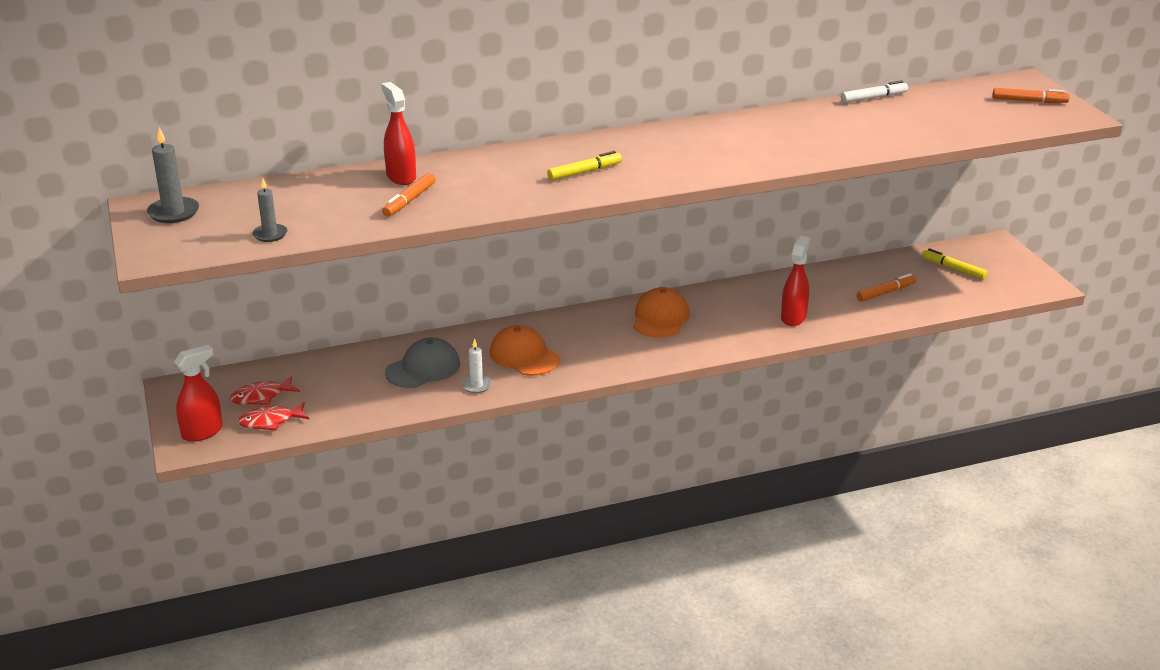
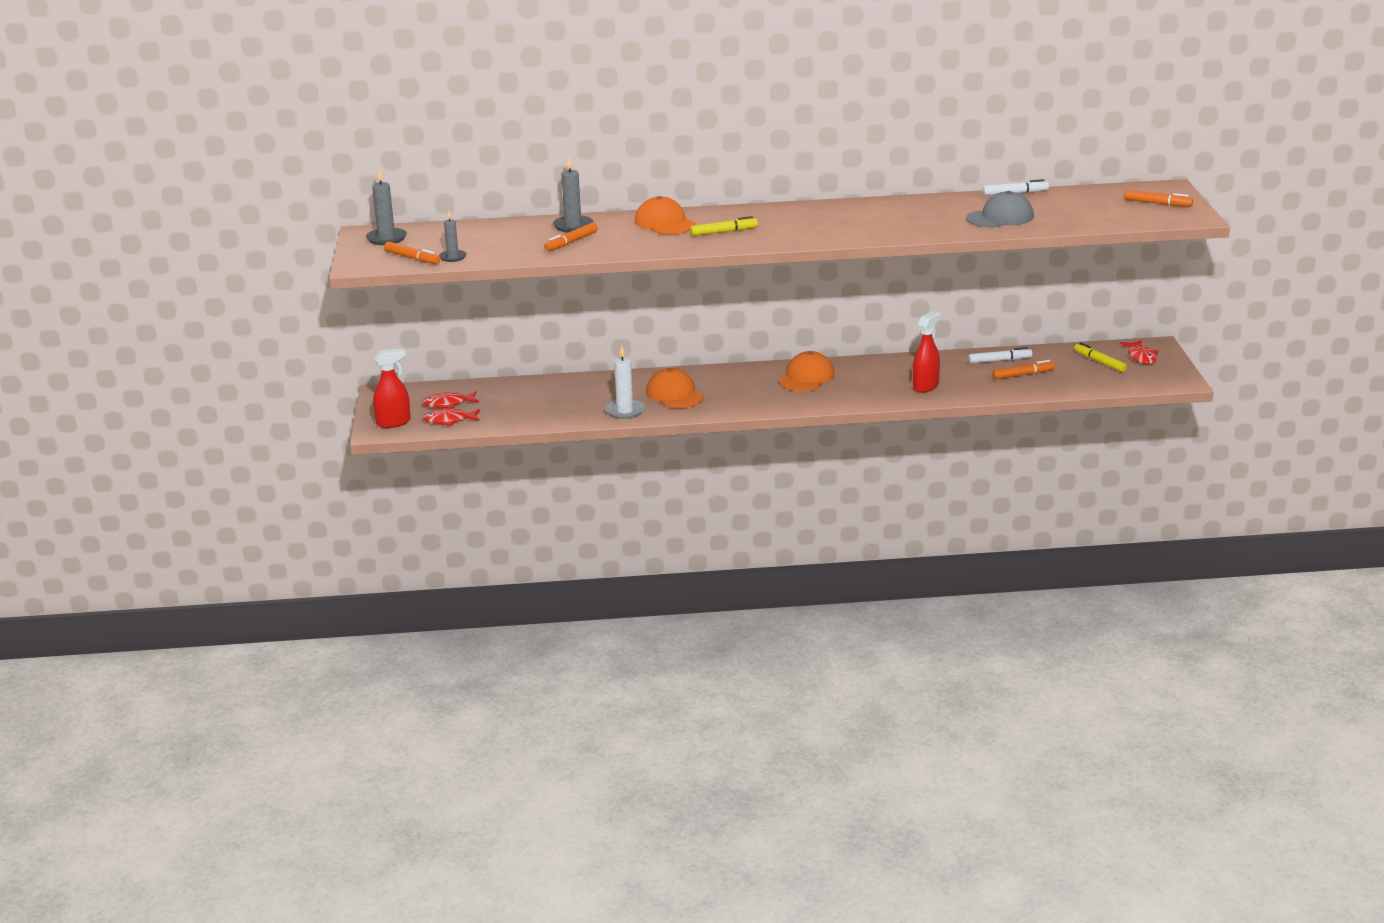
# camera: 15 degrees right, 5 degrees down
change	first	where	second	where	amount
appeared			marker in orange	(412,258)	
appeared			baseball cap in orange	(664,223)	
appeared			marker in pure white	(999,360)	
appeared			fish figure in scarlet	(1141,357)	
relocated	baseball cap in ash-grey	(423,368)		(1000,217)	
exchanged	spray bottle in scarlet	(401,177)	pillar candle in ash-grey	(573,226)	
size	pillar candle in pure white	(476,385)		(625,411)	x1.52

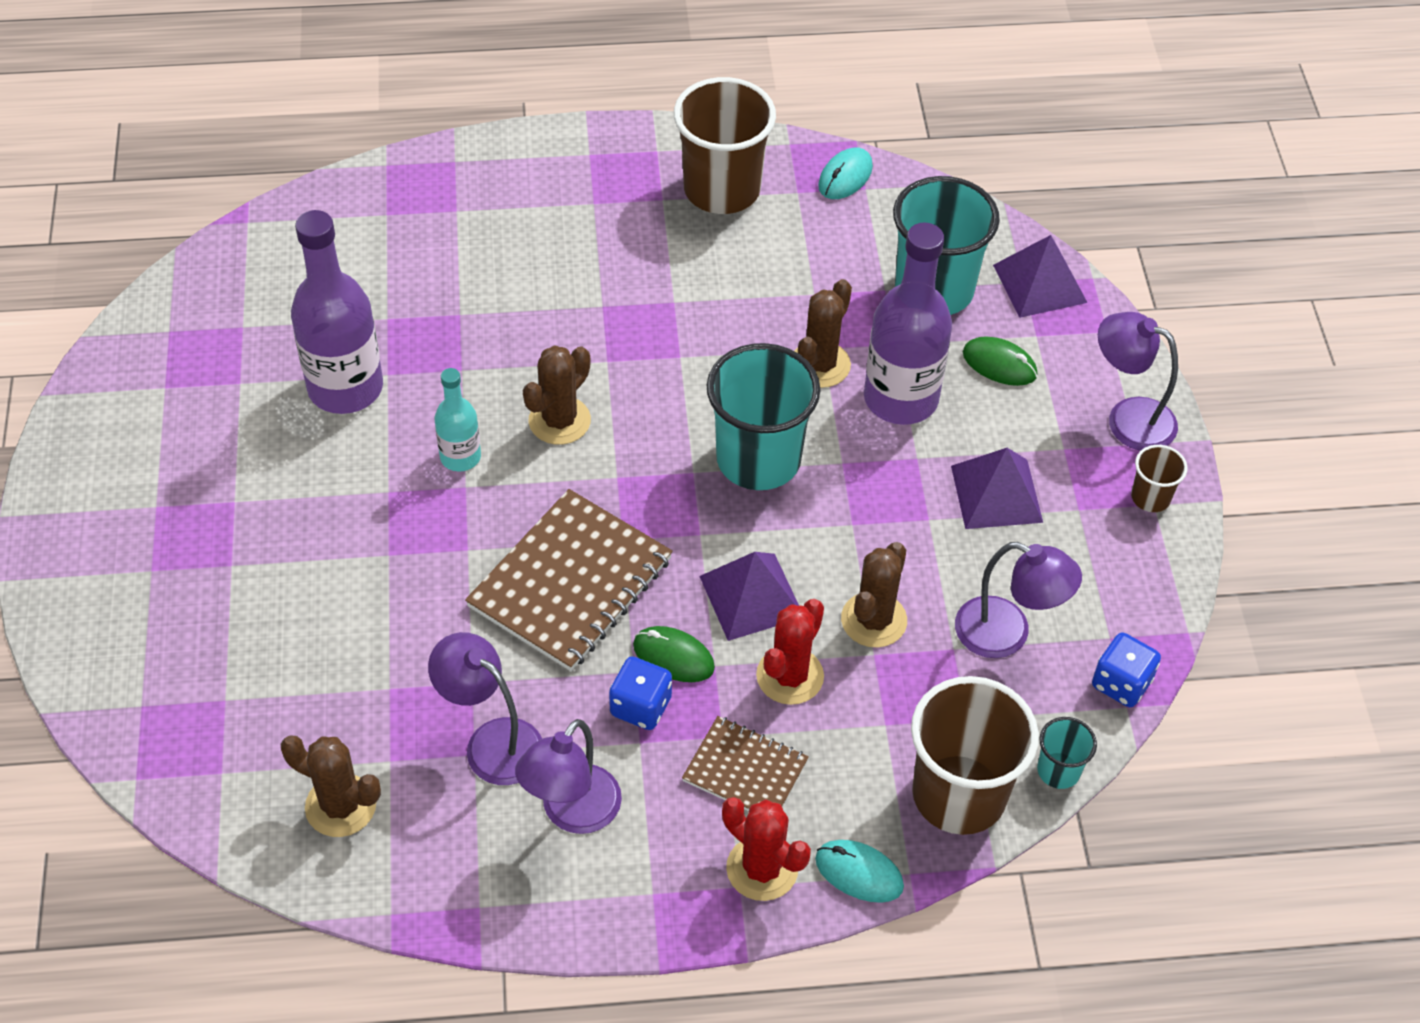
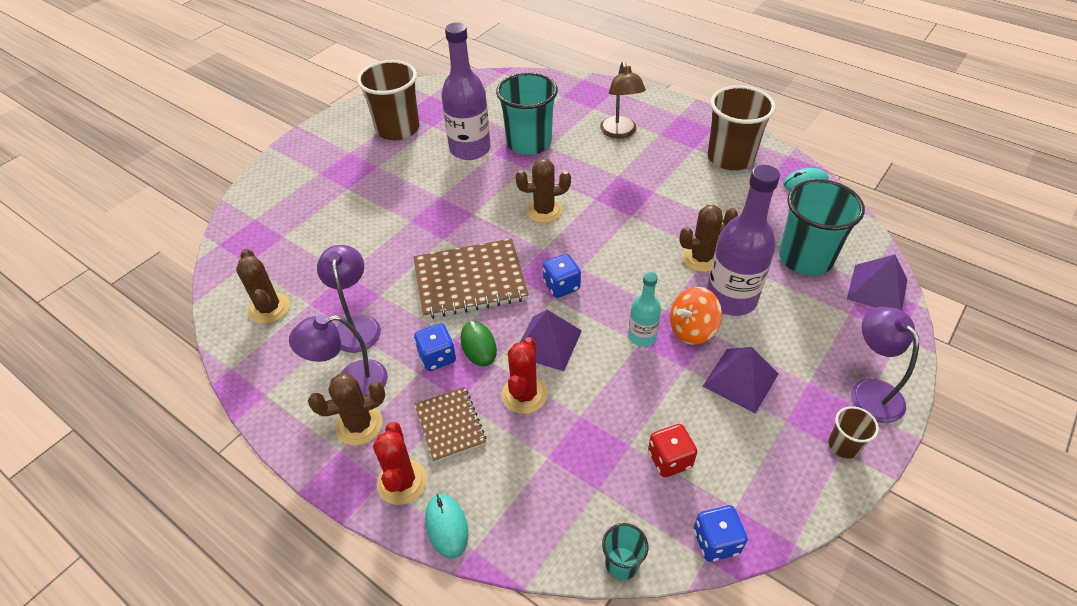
# camera: 45 degrees right, 5 degrees down
change	first	where	second	where	amount
missing	mouse in green	(999,364)			
appeared			game die in cobalt	(561,286)	
appeared			reading lamp in brown	(620,132)	
appeared			spinning top in orange	(692,329)	
relocated	flask in aqua	(460,457)		(642,336)	
relocated	cup in aqua	(758,459)		(529,143)	
relocated	prickly plant in brown	(874,620)		(359,425)	
relocated	cup in brown	(959,794)		(397,129)	
exchanged	reading lamp in purple	(1007,634)	game die in scarlet	(669,459)	
spun	prickly plant in scarlet	(790,676)		(524,395)	60 degrees counterclockwise

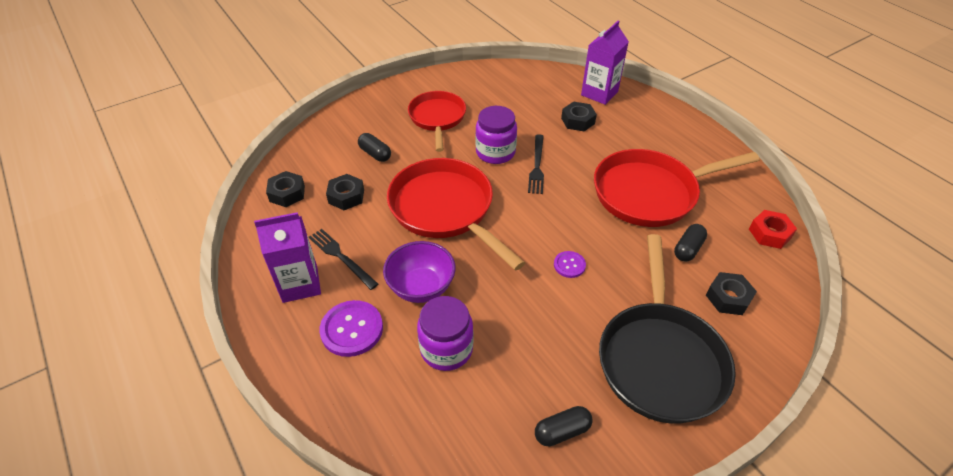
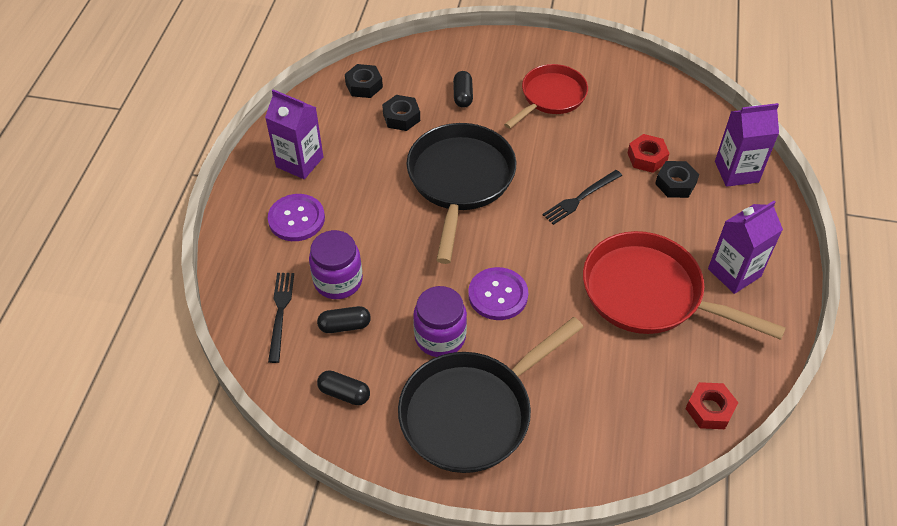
# camera: 45 degrees right, 5 degrees up
change	first	where	second	where	amount
missing	serving bowl in purple	(421,287)			
missing	nut in ebony	(728,298)			
appeared			nut in scarlet	(647,158)	
appeared			milk carton in purple	(734,272)	
relocated	table fork in ebony	(341,257)		(280,313)	
relocated	jar in purple	(495,152)		(440,337)	
relocated	pill in ebony	(688,249)		(344,326)	
colour	skillet in scarlet	(445,209)	skillet in ebony	(460,180)	
size	shirt button in purple	(569,265)		(498,295)	x1.79

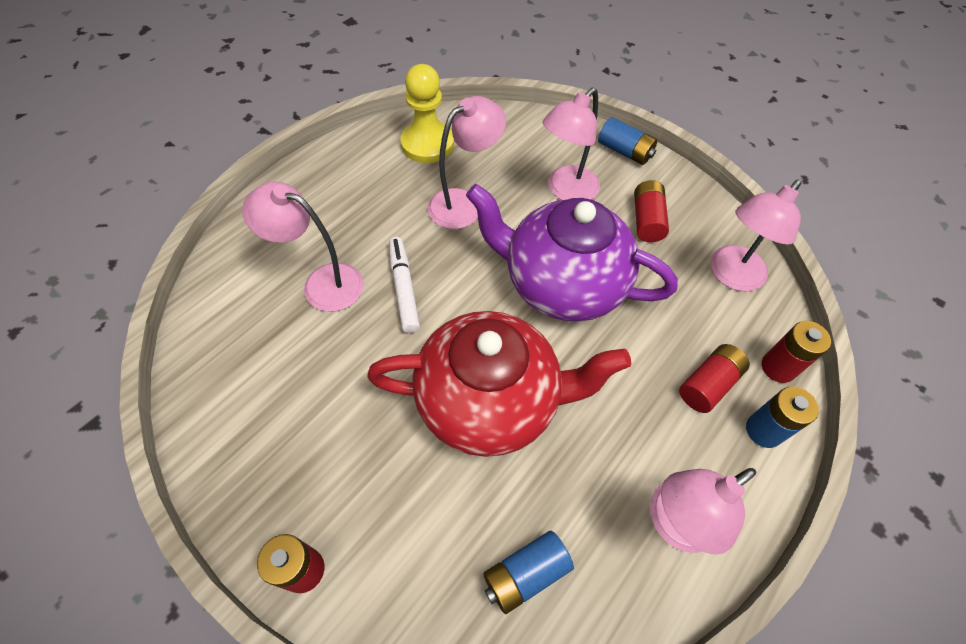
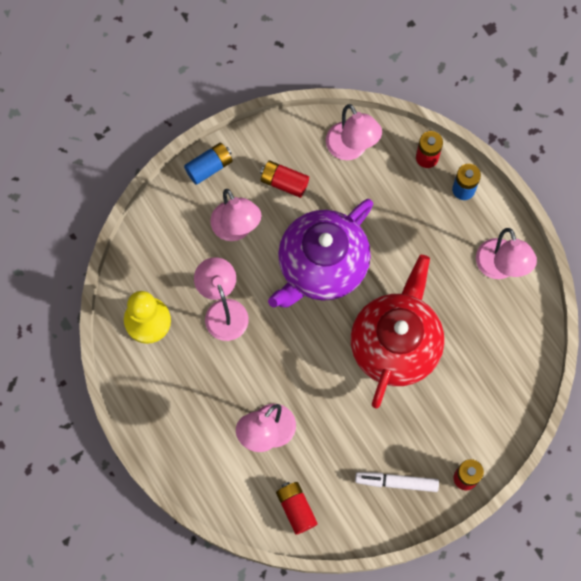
# camera: 70 degrees left, 15 degrees up
change	first	where	second	where	amount
missing	AA battery in cobalt	(526,574)			
relocated	marker in pure white	(404,288)		(396,482)	
relocated	AA battery in scarlet	(708,384)		(296,509)	

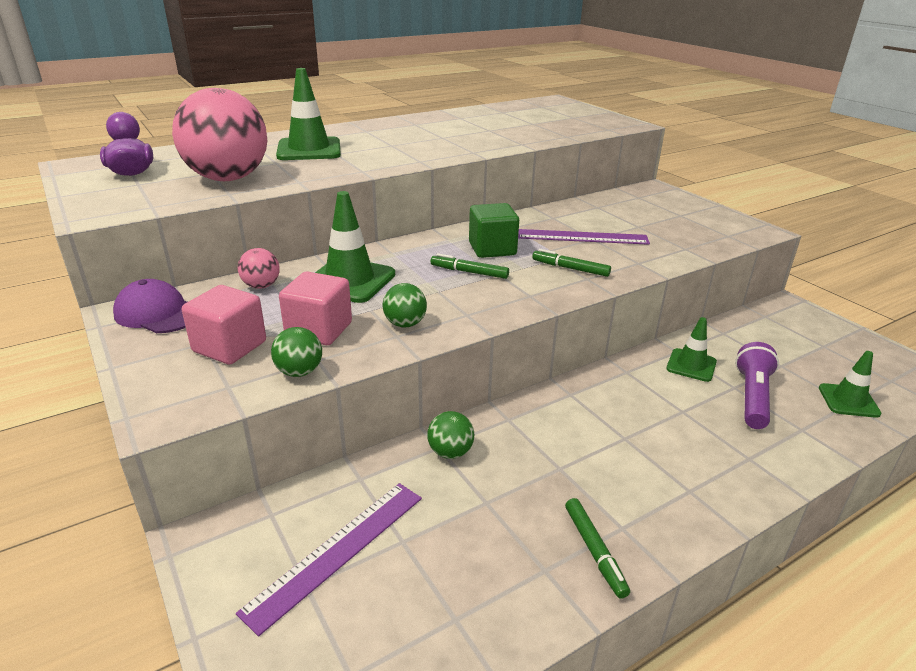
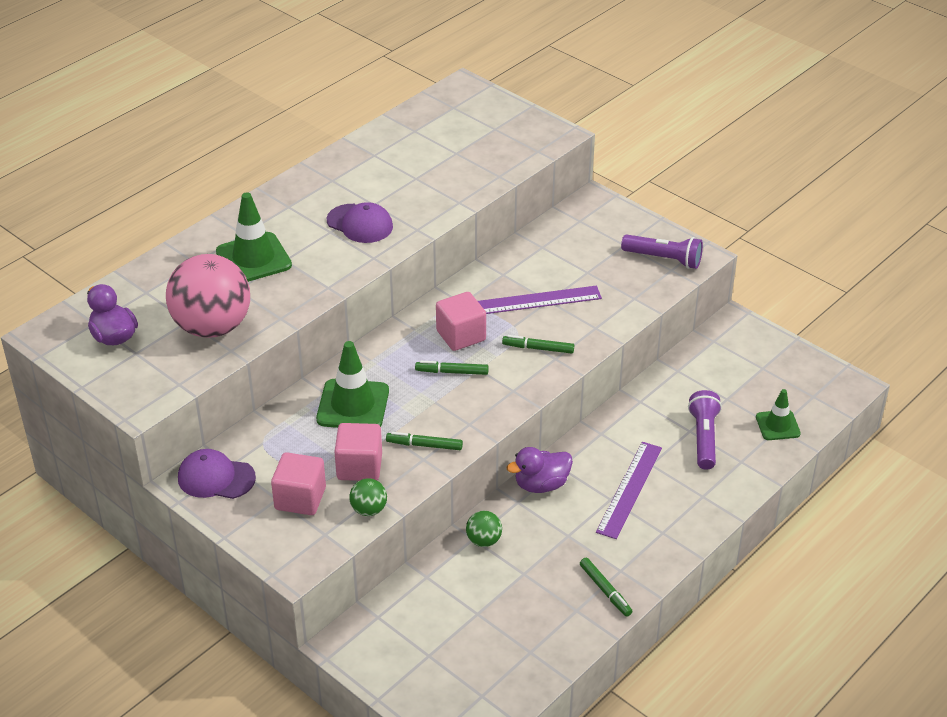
# camera: 15 degrees left, 10 degrees up
change	first	where	second	where	amount
missing	ball in rose-pink	(261,286)			
missing	road cone in green	(691,365)			
appeared			baseball cap in purple	(360,224)	
appeared			rubber duck in purple	(541,484)	
appeared			pocket torch in purple	(664,259)	
relocated	straightedge in purple	(337,551)		(629,489)	
exchanged	ball in green	(405,324)	marker in green	(424,445)	
colour	solid cube in green	(492,249)	solid cube in rose-pink	(461,335)	

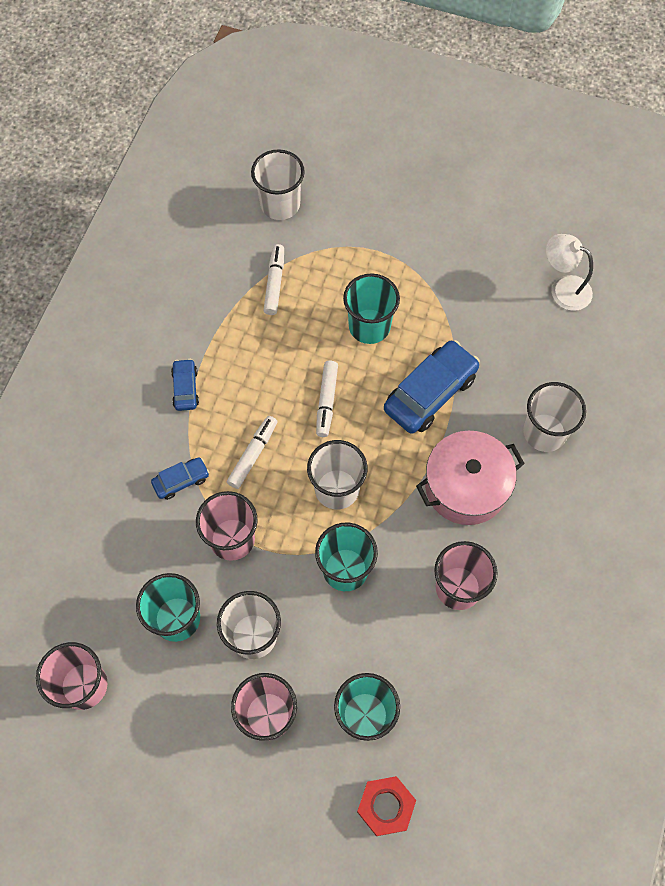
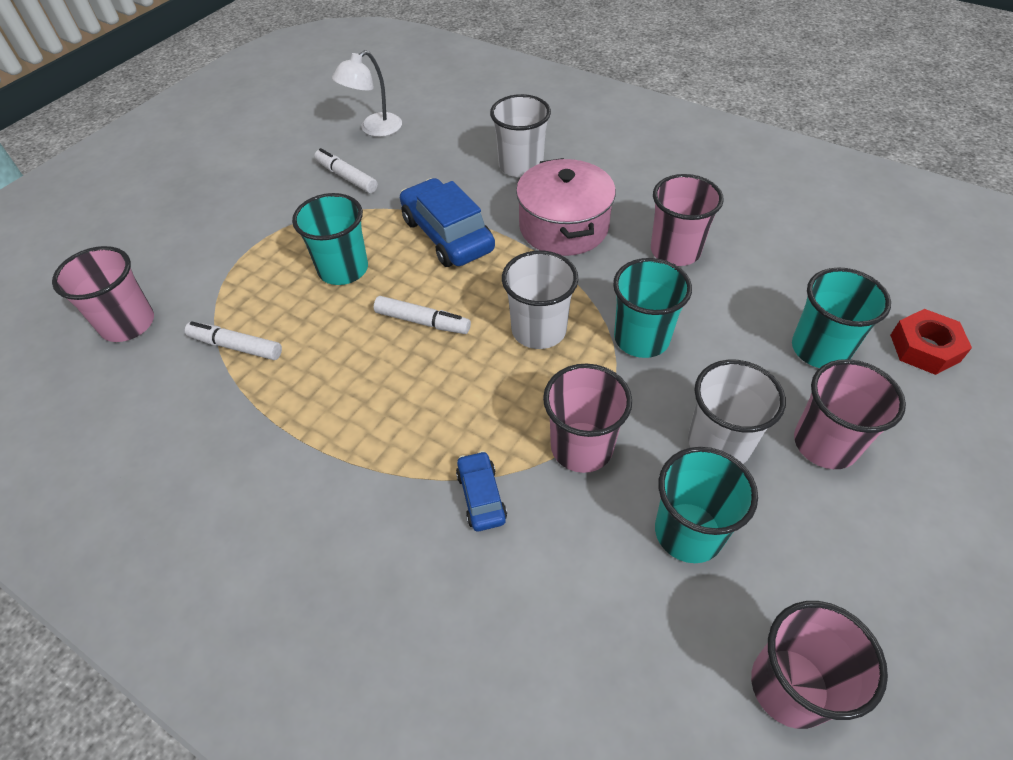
# camera: 75 degrees left, 15 degrees down
change	first	where	second	where	amount
missing	toy car in cobalt	(185,388)			
relocated	marker in pure white	(253,454)		(346,177)	
colour	cup in pure white	(280,204)	cup in rose-pink	(128,324)	

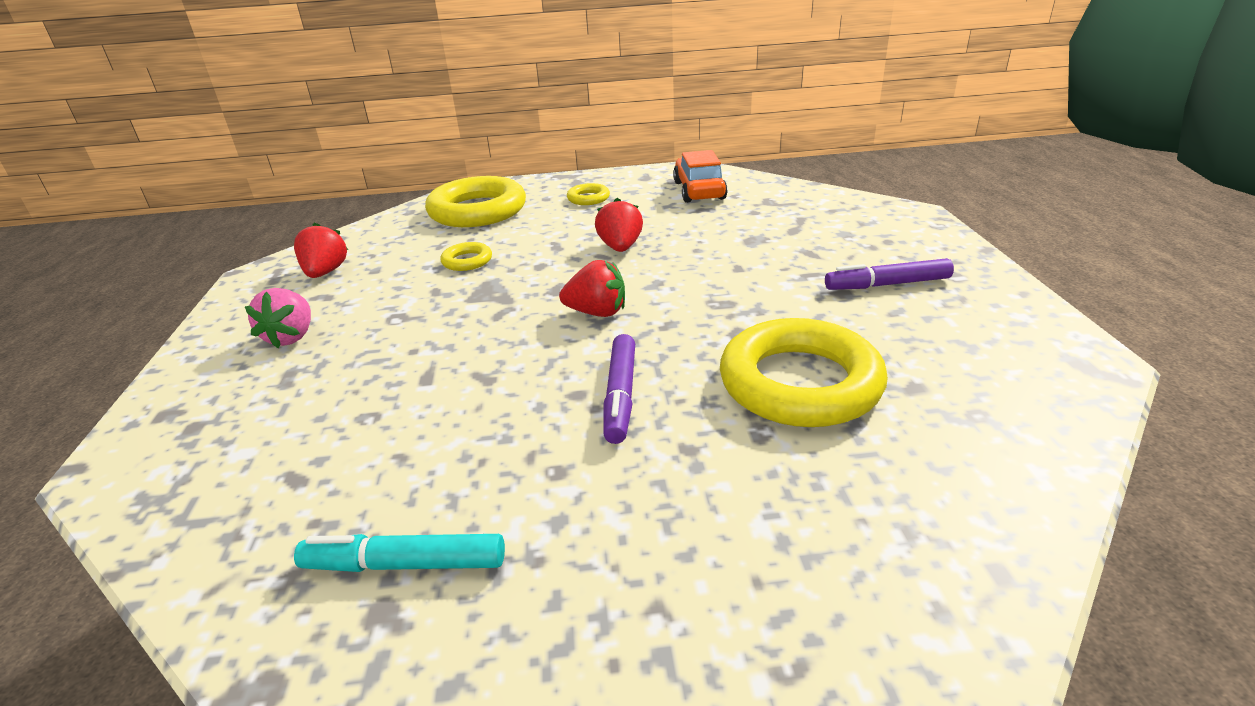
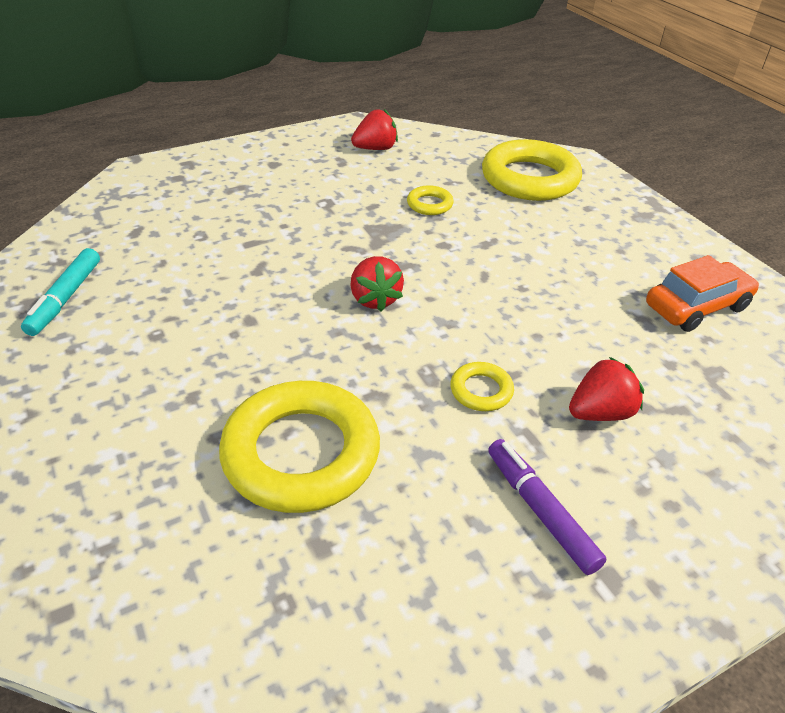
# camera: 65 degrees right, 10 degrees up
change	first	where	second	where	amount
missing	toy strawberry in rose-pink	(291,337)			
missing	marker in purple	(620,395)			
relocated	ring in bright yellow	(588,198)		(481,390)	
relocated	toy strawberry in scarlet	(620,247)		(600,412)	
spun	marker in aqua	(405,564)		(65,298)	150 degrees counterclockwise

